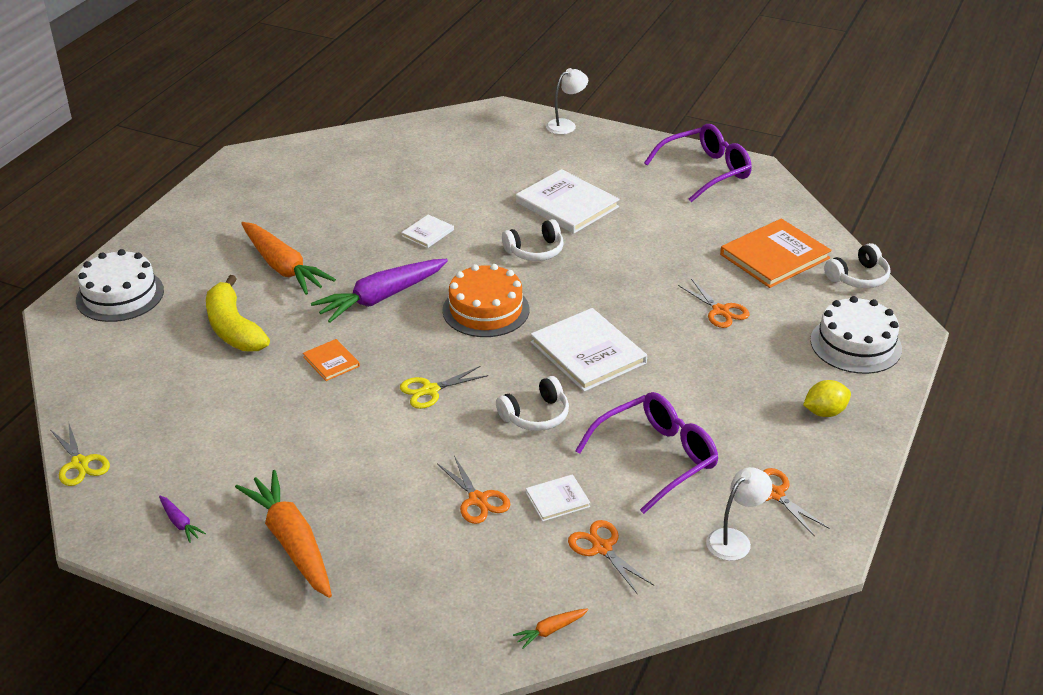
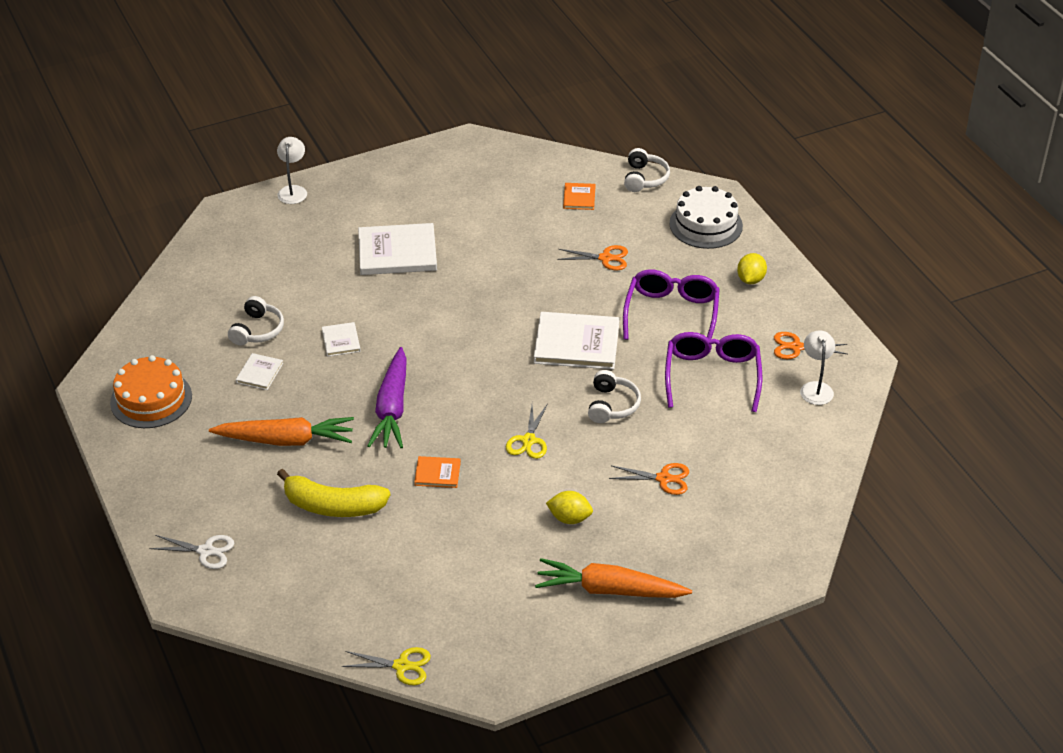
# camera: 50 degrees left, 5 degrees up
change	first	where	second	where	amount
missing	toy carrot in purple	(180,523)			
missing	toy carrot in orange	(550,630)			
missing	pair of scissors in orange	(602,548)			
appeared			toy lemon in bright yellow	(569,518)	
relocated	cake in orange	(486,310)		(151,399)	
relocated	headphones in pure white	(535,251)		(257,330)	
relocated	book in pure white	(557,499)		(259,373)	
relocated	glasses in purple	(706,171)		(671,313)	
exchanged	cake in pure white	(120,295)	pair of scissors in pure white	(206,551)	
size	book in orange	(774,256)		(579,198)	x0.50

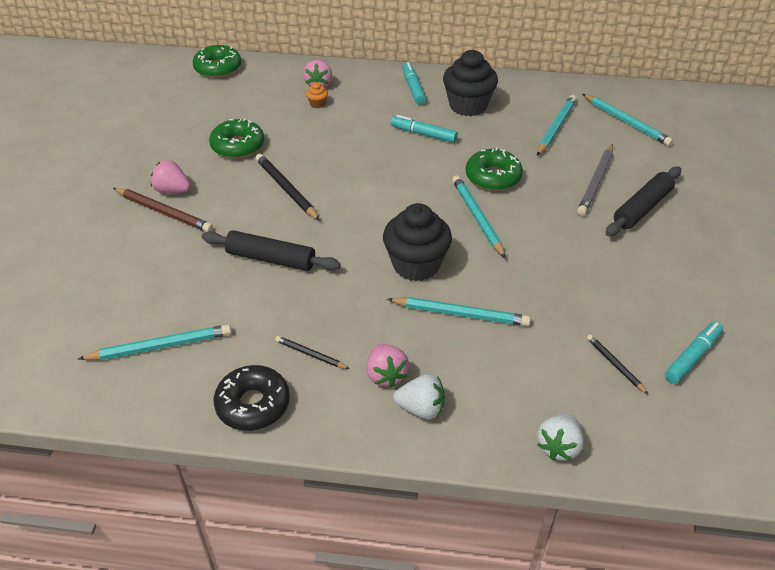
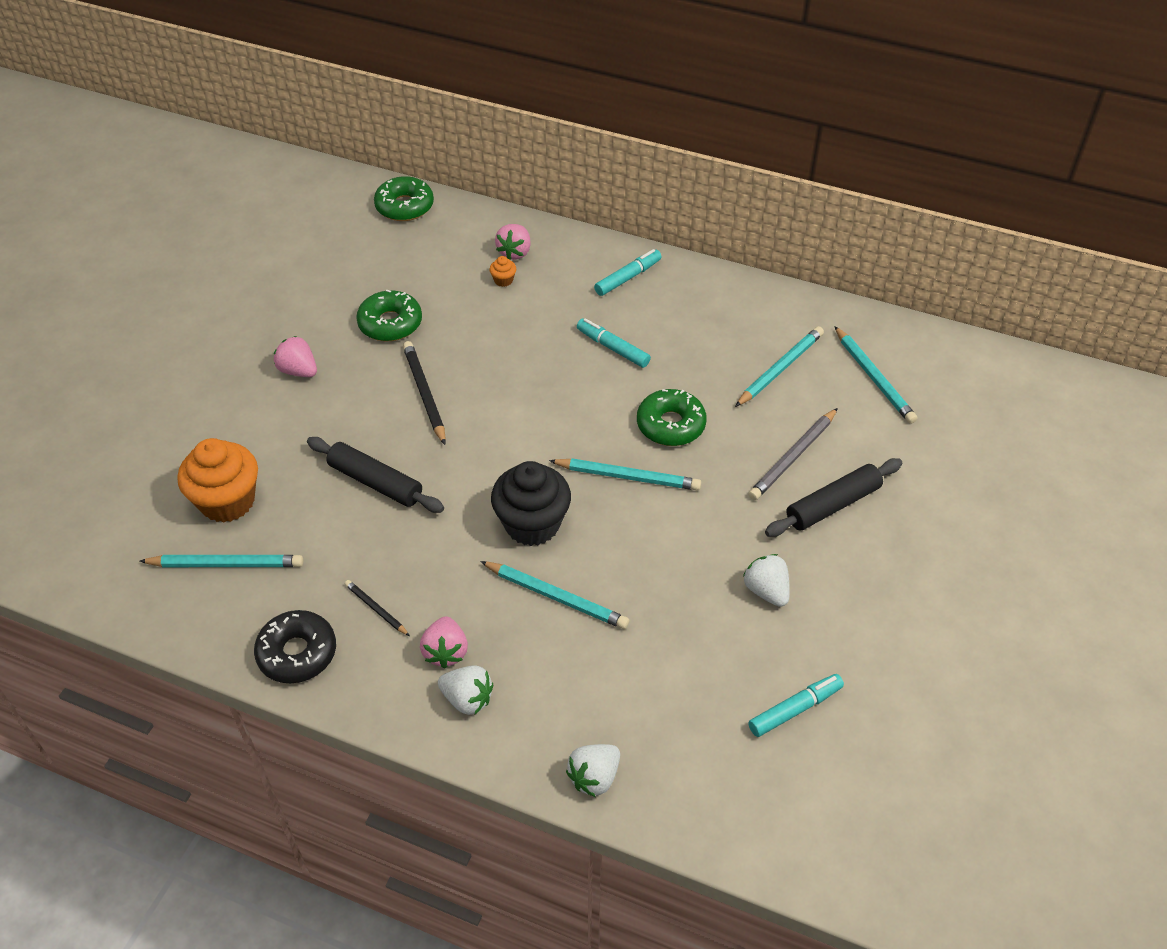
# camera: 15 degrees right, 5 degrees up
change	first	where	second	where	amount
missing	lead pencil in brown	(164,212)			
missing	fairy cake in ebony	(468,106)			
missing	lead pencil in ebony	(615,365)			
appeared			fairy cake in orange	(227,501)	
appeared			toy strawberry in pure white	(766,591)	
spun	marker in aqua	(413,88)		(628,278)	45 degrees clockwise
spun	lead pencil in aqua	(477,217)		(628,477)	105 degrees clockwise

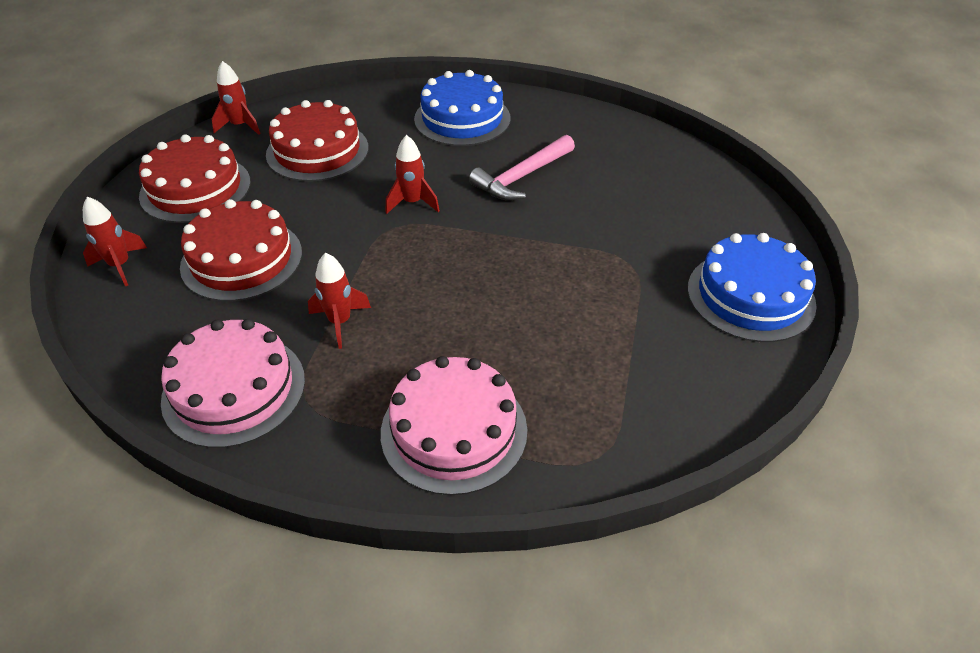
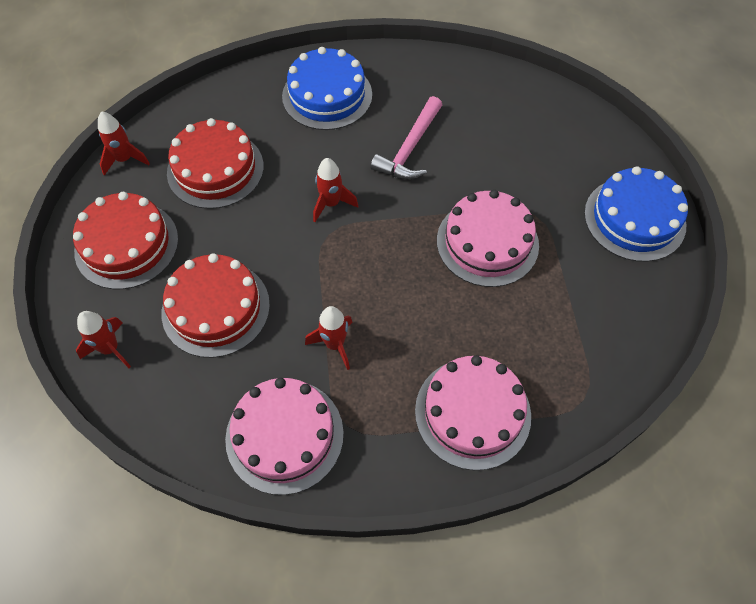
# camera: 20 degrees left, 15 degrees up
change	first	where	second	where	amount
appeared			cake in rose-pink	(487,242)	

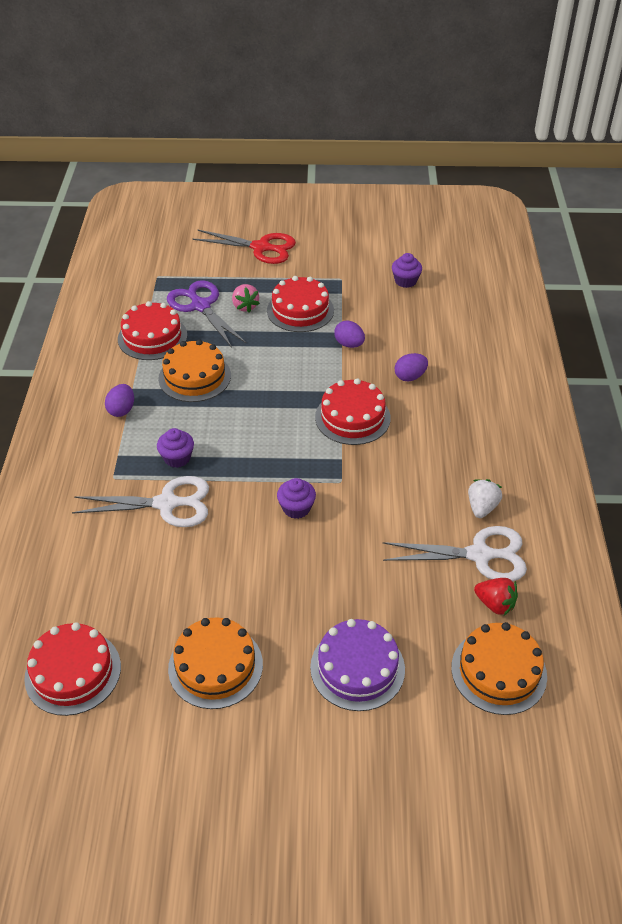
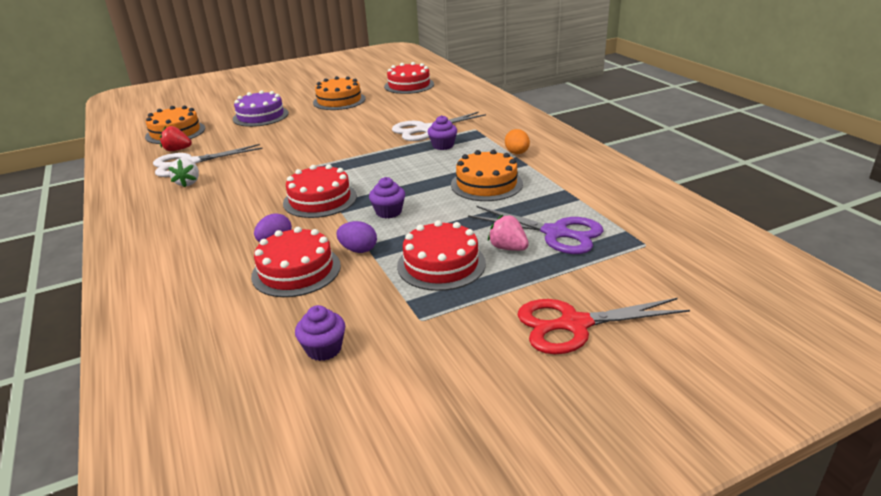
# camera: 155 degrees right, 15 degrees down
change	first	where	second	where	amount
relocated	cake in scarlet	(152,337)		(296,270)	
relocated	fairy cake in purple	(296,508)		(388,212)	
colour	egg in purple	(122,410)	egg in orange	(517,153)	

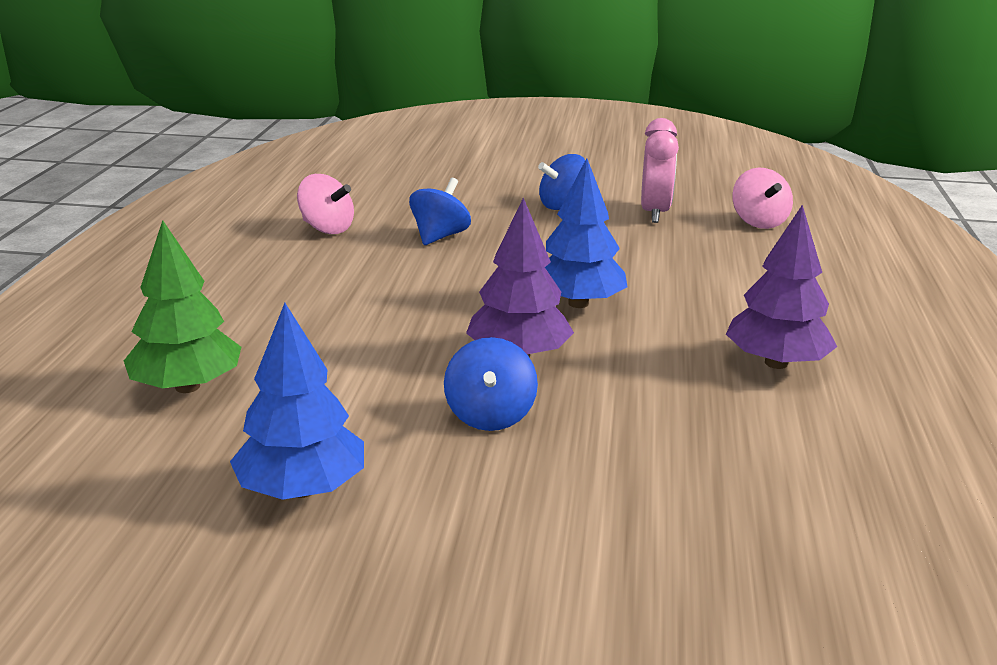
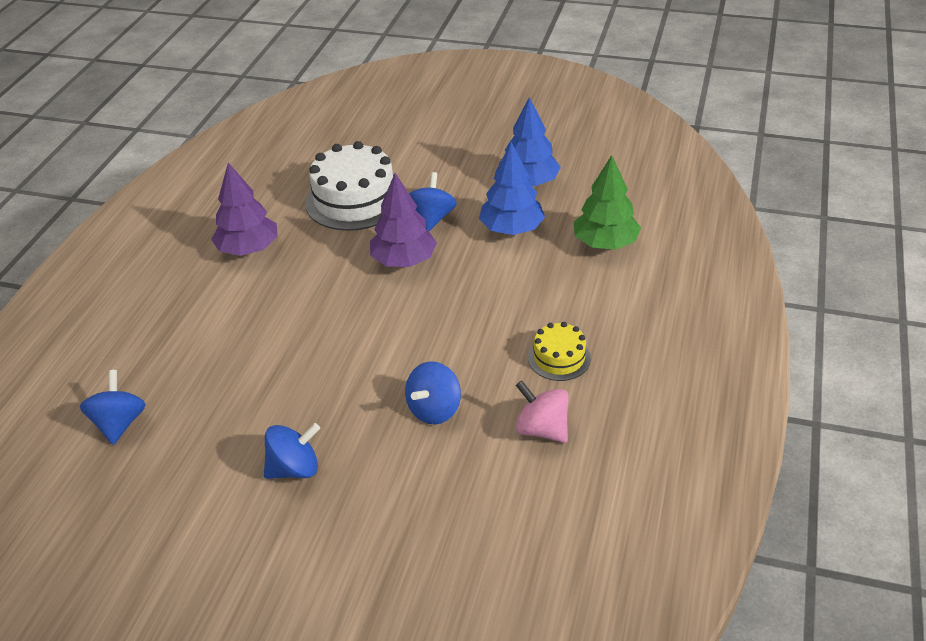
# camera: 170 degrees left, 15 degrees up
change	first	where	second	where	amount
missing	alarm clock in rose-pink	(654,213)			
appeared			cake in pure white	(354,200)	
appeared			cake in bright yellow	(559,358)	
relocated	fir tree in cobalt	(578,303)		(512,229)	
colour	spinning top in rose-pink	(758,222)	spinning top in cobalt	(119,423)	

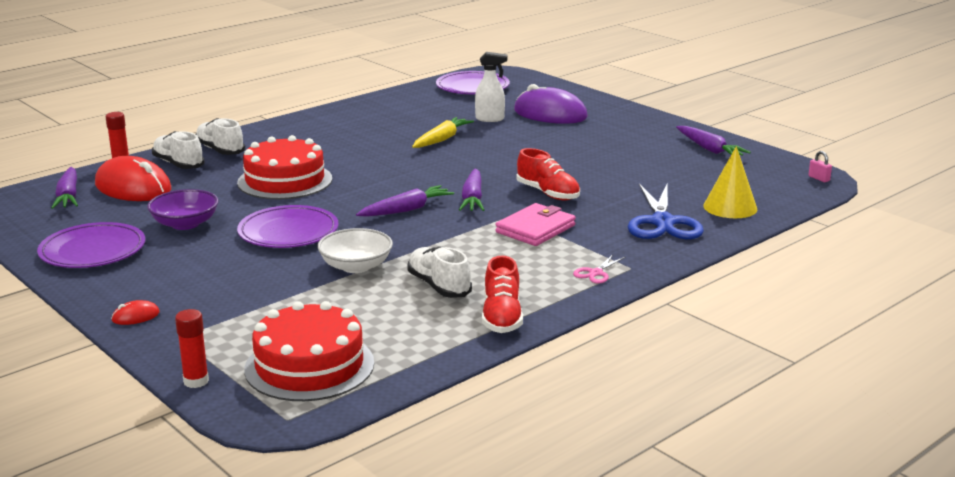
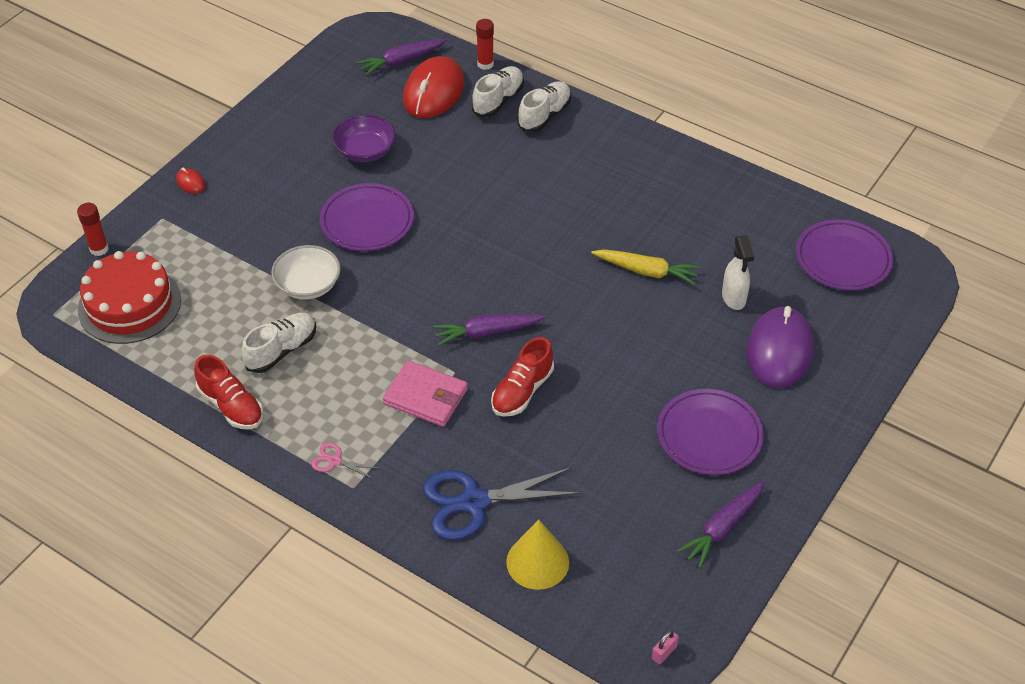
# camera: 75 degrees right, 25 degrees up
change	first	where	second	where	amount
missing	cake in scarlet	(285,180)			
missing	toy carrot in purple	(406,210)			
relocated	dinner plate in purple	(93,251)		(709,435)	
spun	shoe in scarlet	(501,317)		(231,406)	120 degrees counterclockwise

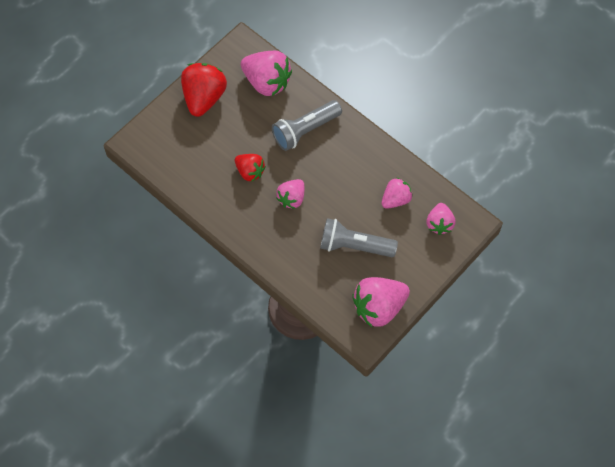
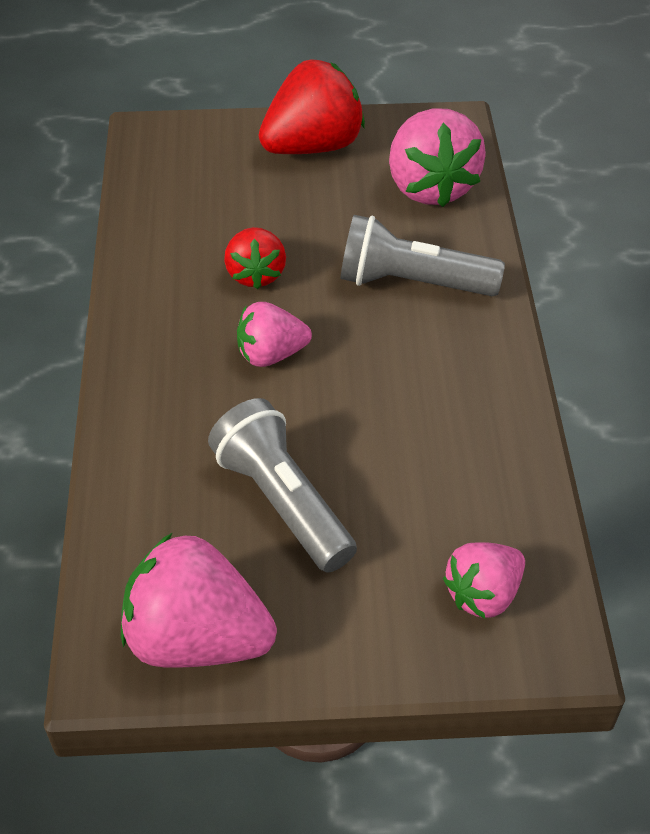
# camera: 45 degrees right, 15 degrees down
change	first	where	second	where	amount
missing	toy strawberry in rose-pink	(396,199)			

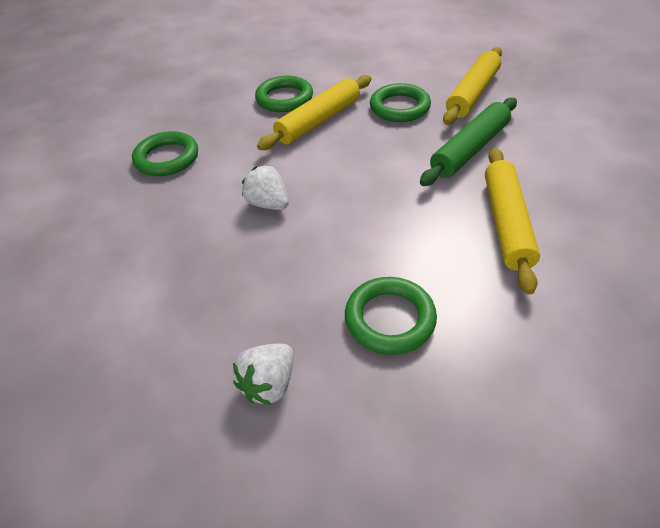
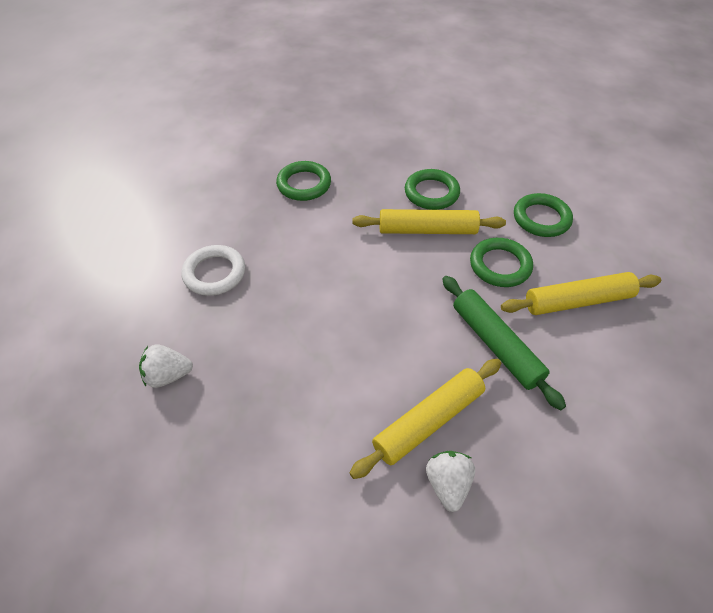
# camera: 45 degrees right, 5 degrees up
change	first	where	second	where	amount
appeared			ring in pure white	(214,273)	
relocated	toy strawberry in pure white	(268,204)		(447,484)	
relocated	ring in green	(390,319)		(541,218)	
spun	dough roller in green	(470,149)		(495,344)	60 degrees clockwise

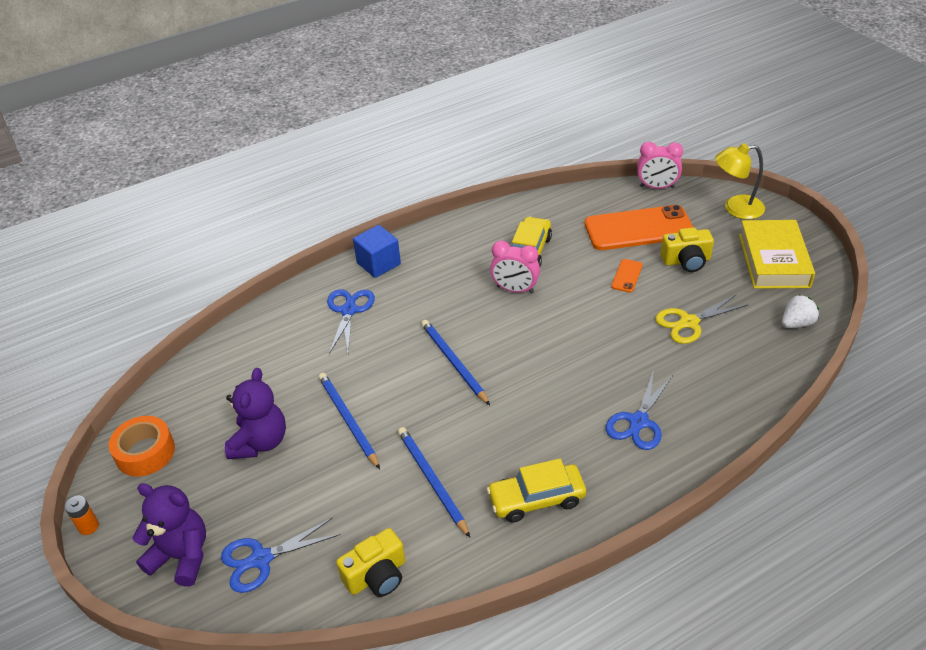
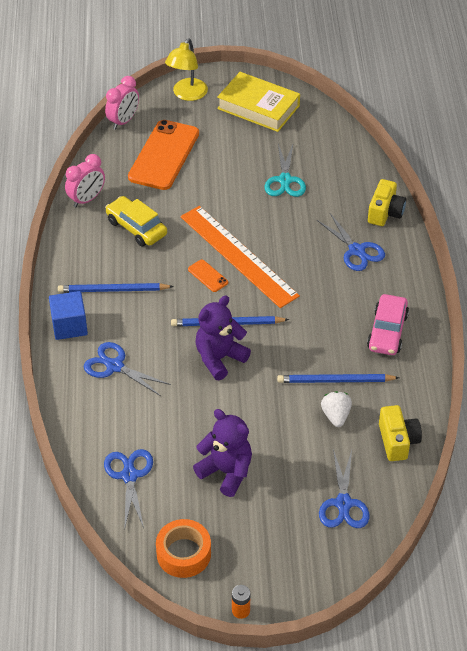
# camera: 65 degrees left, 5 degrees up
change	first	where	second	where	amount
appeared			pair of scissors in cobalt	(129,475)	
appeared			straightedge in orange	(238,255)	
relocated	stuffed bear in purple	(181,556)		(219,358)	
relocated	lead pencil in cobalt	(348,420)		(113,290)	
relocated	alarm clock in rose-pink	(515,289)		(87,199)	
relocated	smartphone in orange	(627,276)		(208,276)	
relocated	camera in bright yellow	(686,261)		(385,212)	
relocated	toy strawberry in pure white	(796,323)		(336,416)	
colour	toy car in bright yellow	(536,499)	toy car in rose-pink	(387,331)	
colour	pair of scissors in bright yellow	(688,322)	pair of scissors in aqua	(285,180)	

